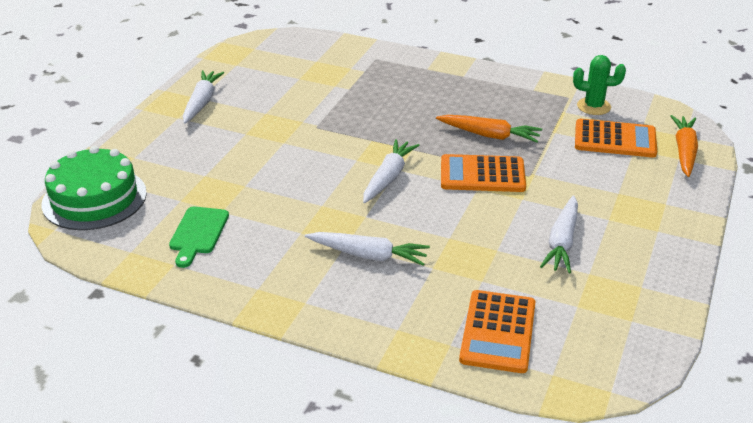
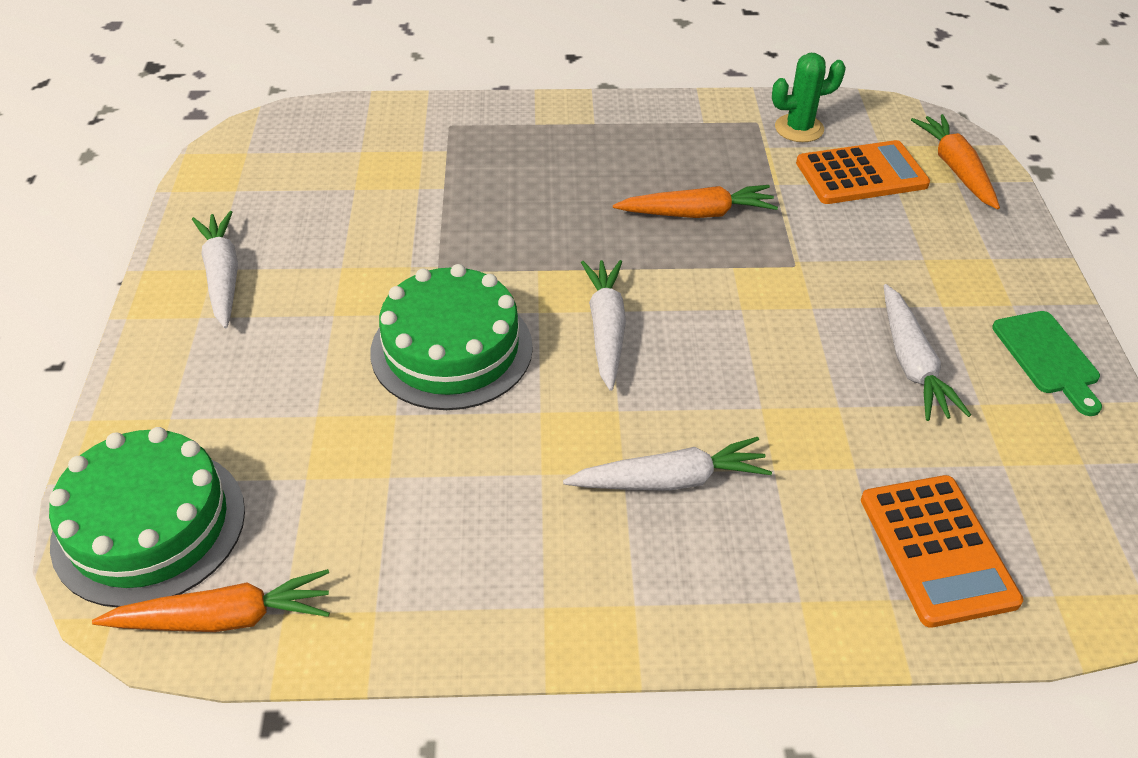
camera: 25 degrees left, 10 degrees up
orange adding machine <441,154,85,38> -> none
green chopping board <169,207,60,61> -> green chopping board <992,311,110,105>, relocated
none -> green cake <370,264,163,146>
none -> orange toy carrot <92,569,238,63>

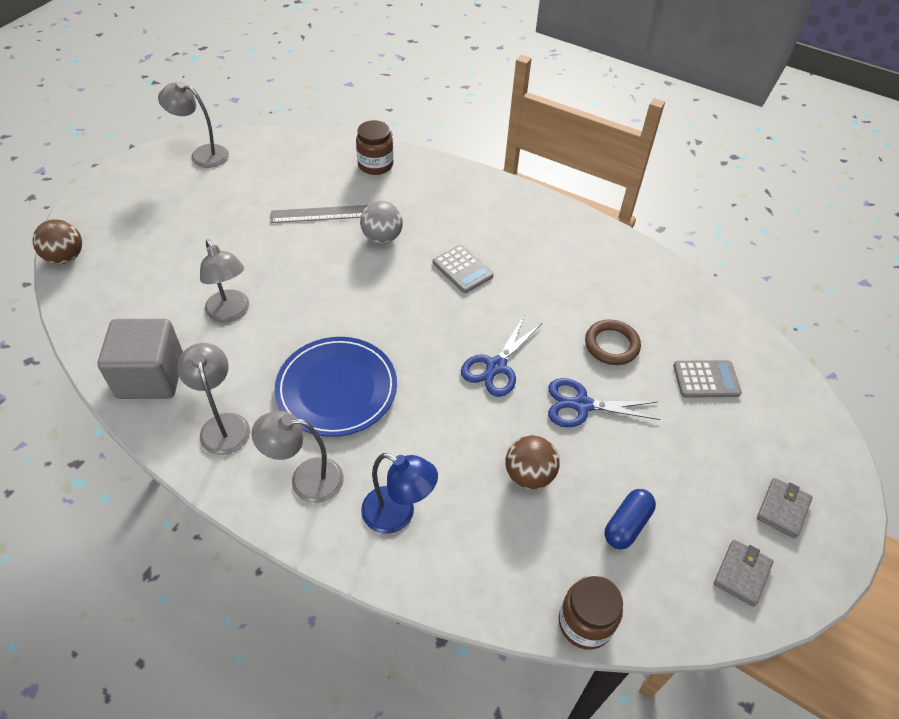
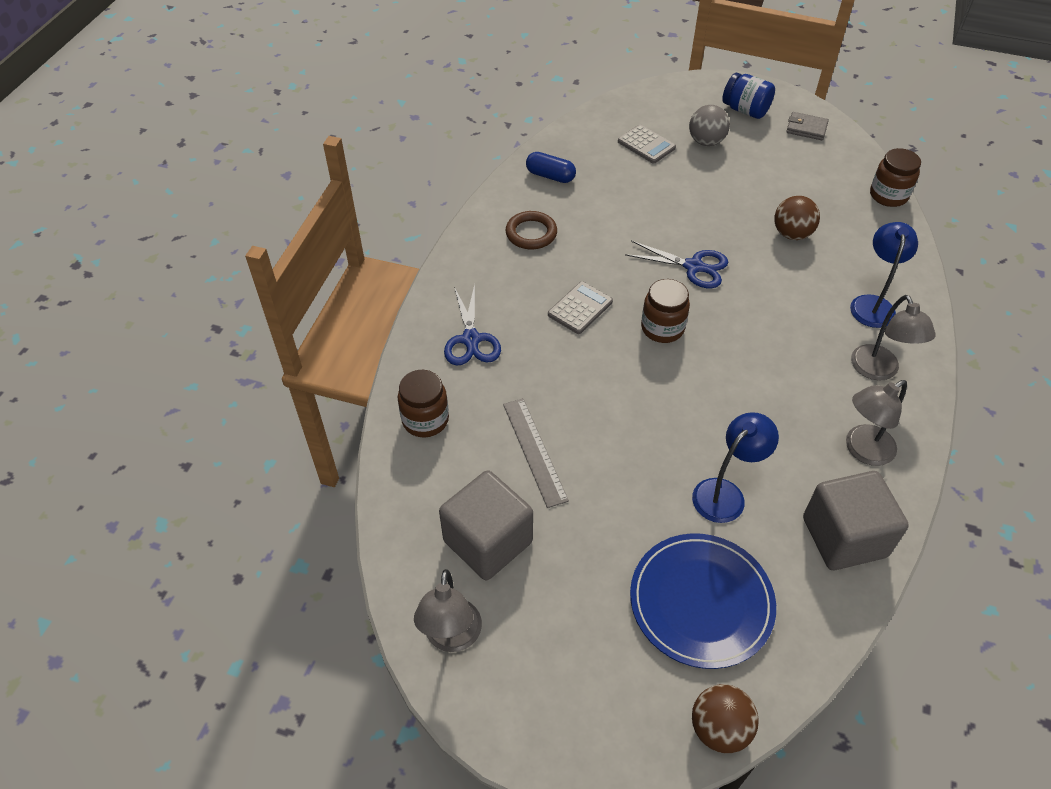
camera: 100 degrees left, 0 degrees up
gray sphere <360,201,43,43> -> gray sphere <689,105,41,41>, relocated
gray reading lamp <200,239,49,83> -> blue reading lamp <692,412,87,111>
russet hoop <585,319,56,46> -> russet hoop <506,211,51,38>, relocated
blue plate <275,337,122,100> -> blue plate <630,533,146,136>, relocated
gray adding machine <673,360,69,38> -> gray adding machine <618,125,58,39>, 150 degrees clockwise
blue scissors <548,378,112,49> -> blue scissors <444,284,57,82>, relocated
gray card wallet <757,478,56,60> -> blue jar <722,73,53,46>
blue pill <604,489,52,60> -> blue pill <526,152,50,31>, relocated
none -> russet jar <641,279,49,64>
none -> gray block <439,470,94,110>

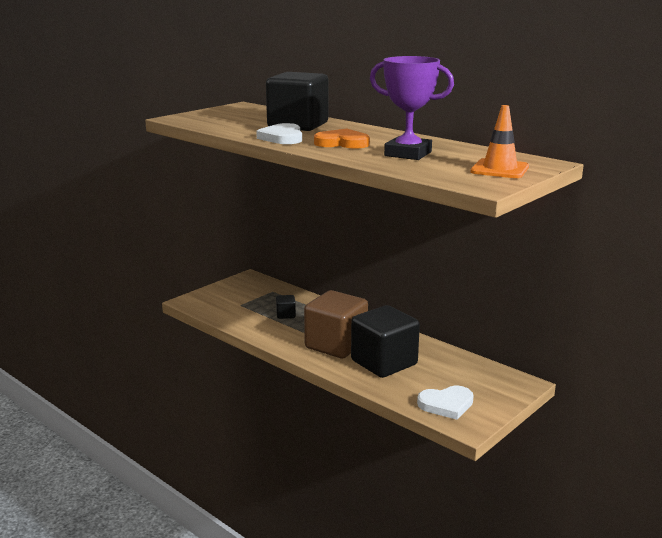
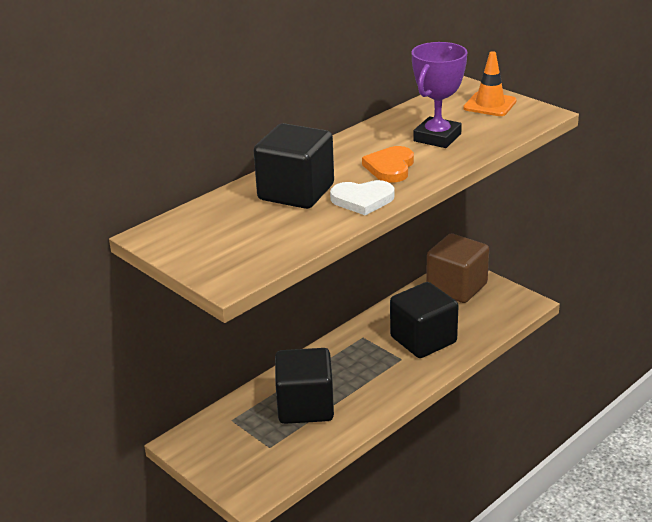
camera: 85 degrees left, 10 degrees up
russet block <304,290,64,68> -> russet block <426,233,63,70>, relocated
black block <276,295,20,24> -> black block <275,348,59,76>, x2.42
white heart shape <417,386,57,34> -> none

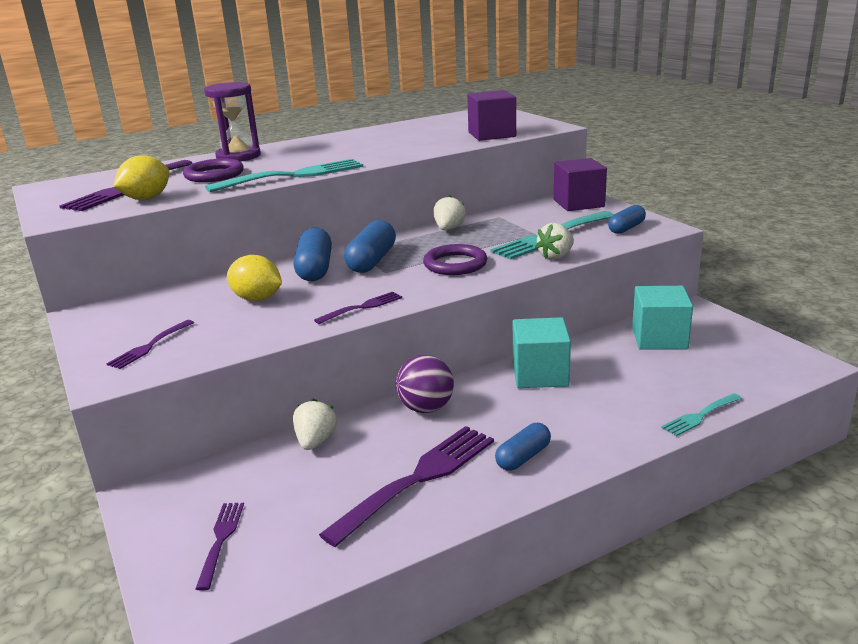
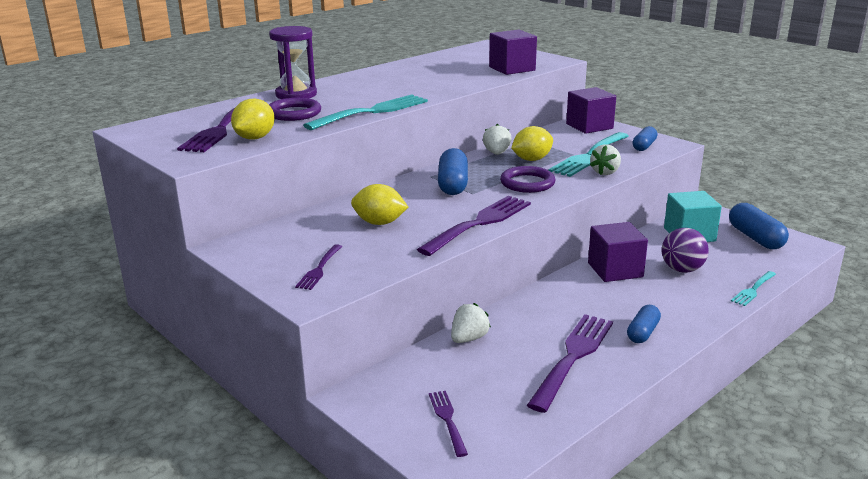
camera: 15 degrees left, 0 degrees up
blue pill <294,227,38,54> -> blue pill <729,203,60,46>, relocated
royal purple fork <314,292,88,32> -> royal purple fork <417,196,114,60>, x1.94
aqua block <513,317,58,71> -> royal purple block <588,222,60,60>
royal purple sphere <396,355,58,58> -> royal purple sphere <662,228,47,45>, relocated
white strawberry <293,399,44,51> -> white strawberry <451,303,40,40>, 45 degrees clockwise
none -> bright yellow citrus fruit <511,126,42,35>

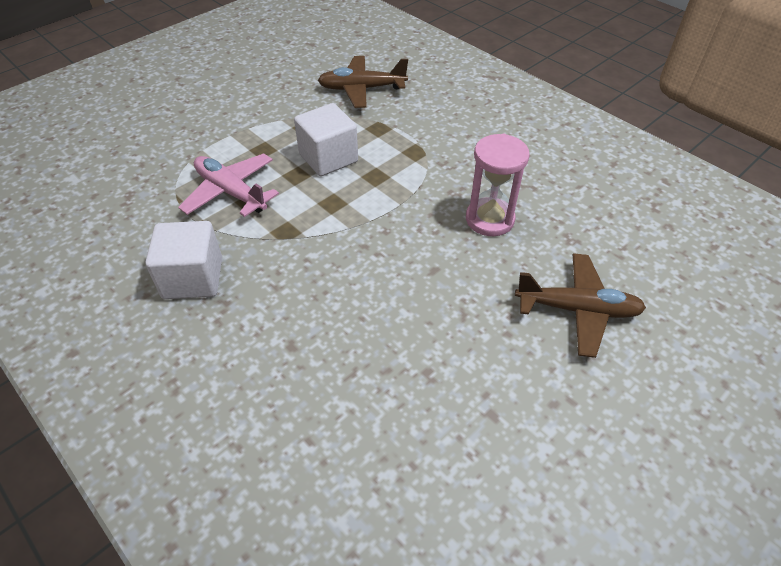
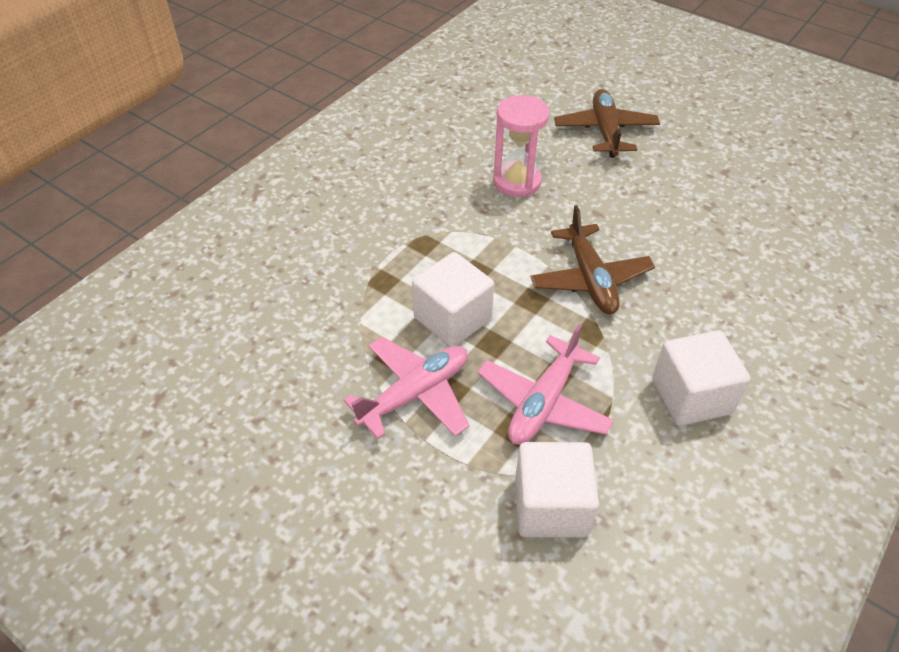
camera: 100 degrees left, 0 degrees up
russet toy plane <318,56,90,52> -> russet toy plane <530,205,125,109>, relocated
none -> rose-pink toy plane <344,337,125,102>
none -> white block <515,442,84,96>

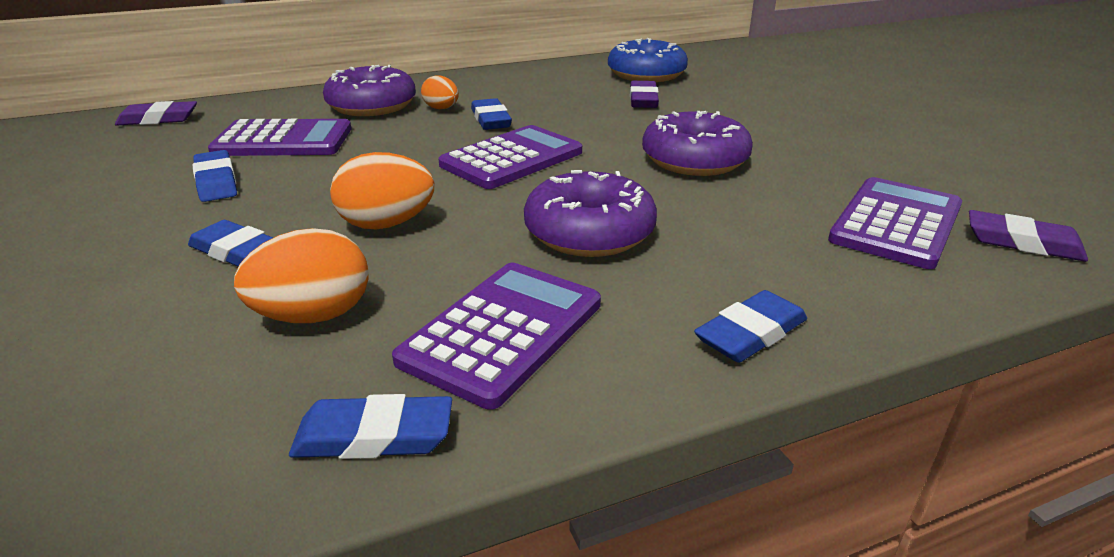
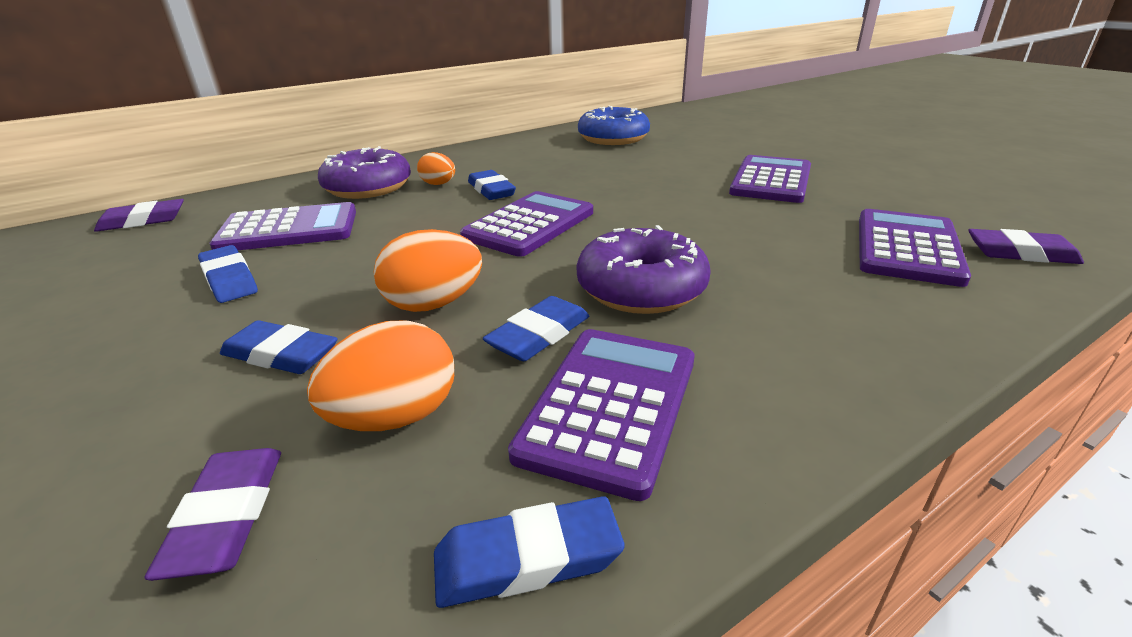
camera: 10 degrees left, 0 degrees up
royal purple gum eraser <630,81,29,27> -> royal purple gum eraser <144,448,137,133>, relocated
royal purple donut <642,111,111,65> -> none
blue gum eraser <694,290,113,73> -> blue gum eraser <483,296,106,65>, relocated
none -> royal purple adding machine <729,155,82,48>

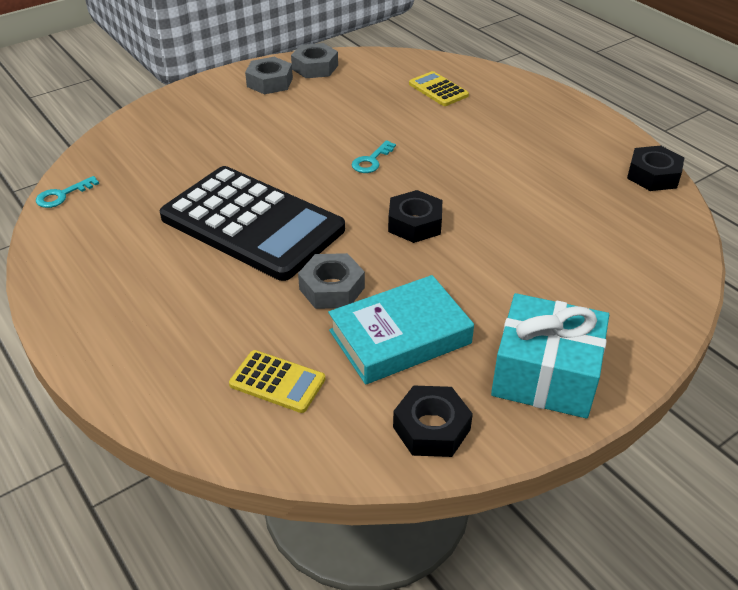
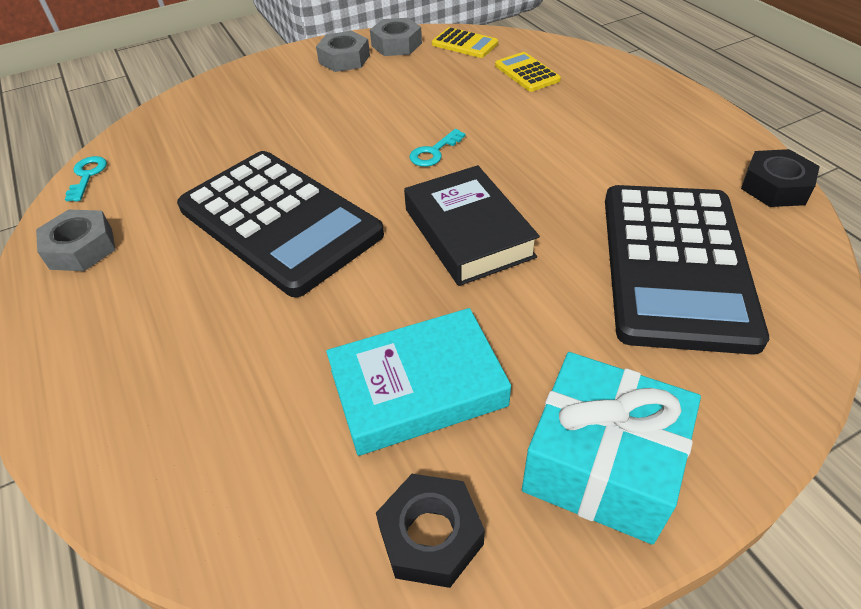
camera: 10 degrees right, 5 degrees up
aqua key <36,176,63,32> -> aqua key <65,156,42,46>, 120 degrees clockwise
black hexagon nut <388,190,54,53> -> black hardback <404,165,136,121>
gray hexagon nut <298,253,67,56> -> gray hexagon nut <36,209,80,62>, relocated
bright yellow adding machine <229,350,96,63> -> bright yellow adding machine <432,27,66,31>, relocated
none -> black adding machine <605,185,164,170>

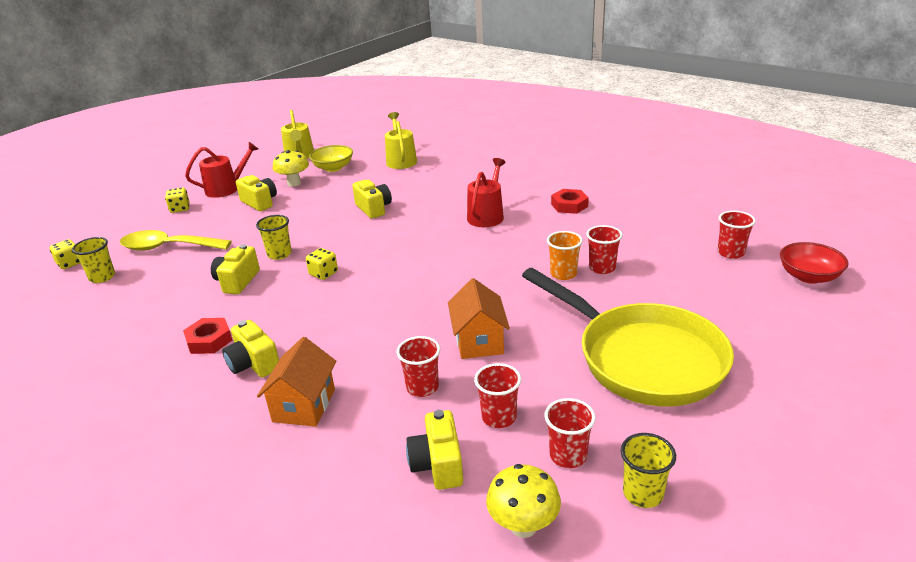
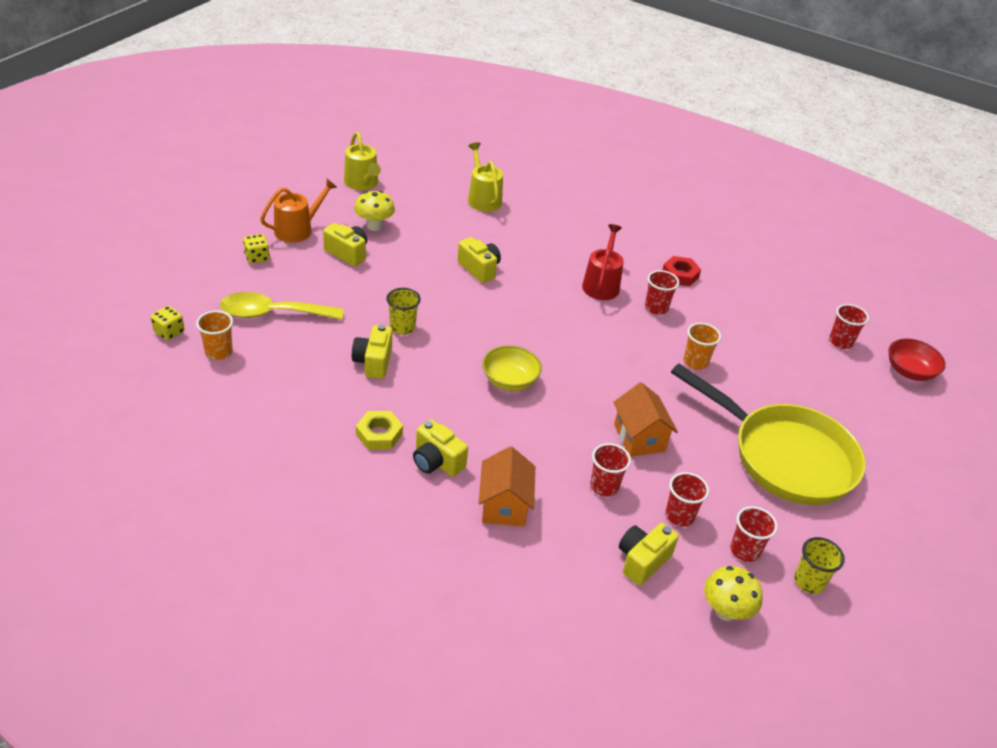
camera: 15 degrees left, 10 degrees up
red sprinkling can <185,142,73,56> -> orange sprinkling can <260,179,77,64>
bright yellow serving bowl <309,145,44,27> -> bright yellow serving bowl <482,345,60,46>, relocated
red cup <586,225,37,49> -> red cup <645,270,34,45>, relocated
bright yellow cup <72,237,43,46> -> orange cup <196,311,37,49>
bright yellow die <306,248,32,32> -> none
red hexagon nut <183,318,49,36> -> bright yellow hexagon nut <356,411,47,39>
bright yellow photo camera <406,410,57,80> -> bright yellow photo camera <619,523,60,62>, 60 degrees clockwise

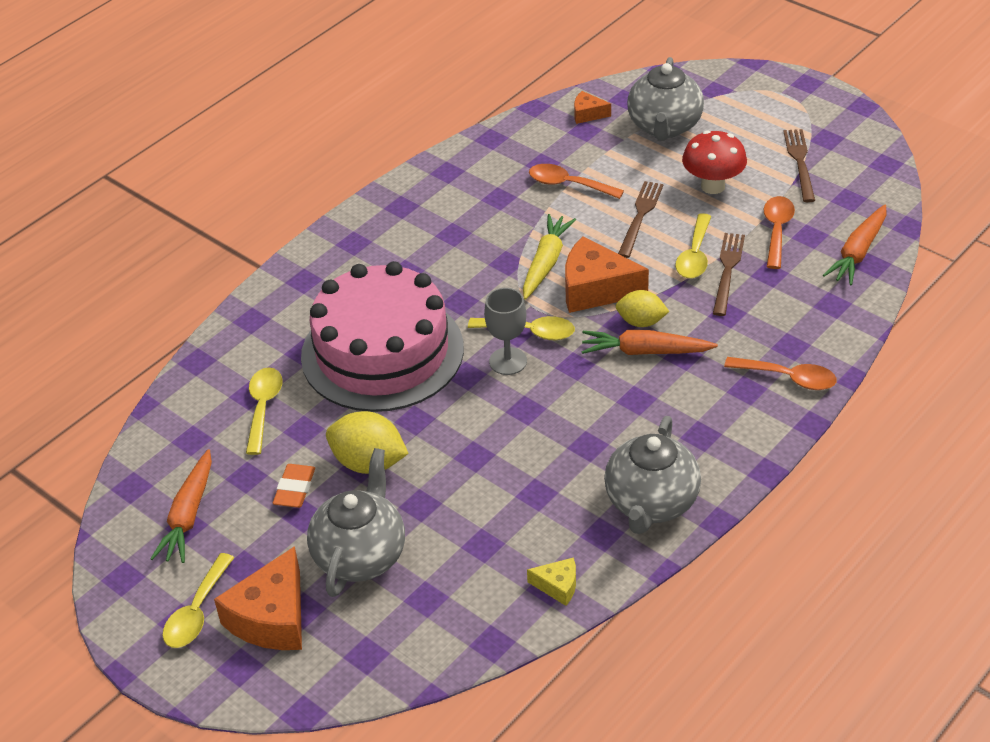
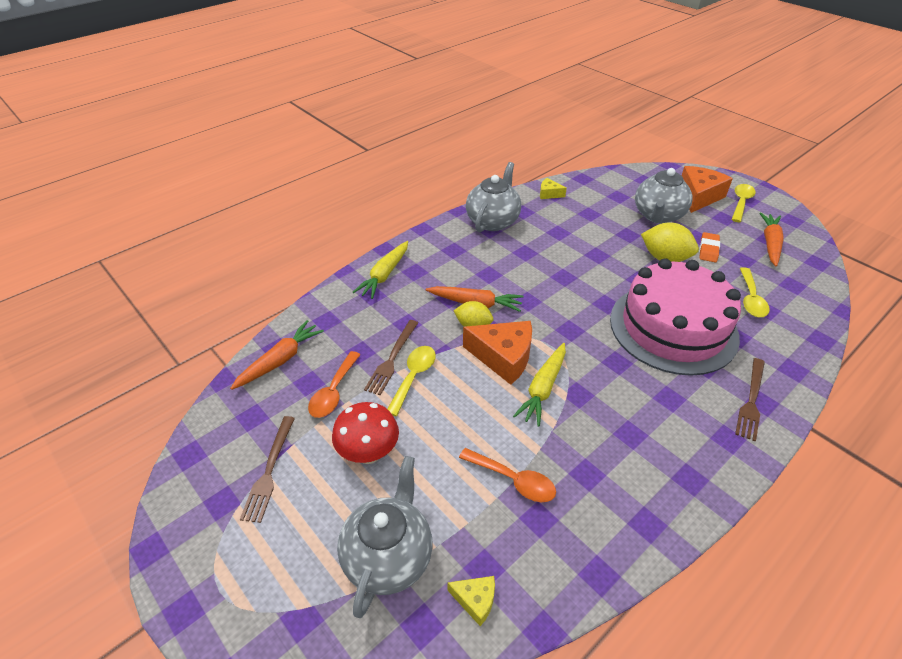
camera: 175 degrees left, 0 degrees up
orange cheese <574,91,37,33> -> bright yellow cheese <447,576,48,50>
russet fork <618,181,45,77> -> russet fork <735,358,30,83>, relocated
gray goblet <484,288,43,87> -> none
bright yellow tablespoon <468,316,107,24> -> none
orange tablespoon <724,357,113,33> -> bright yellow toy carrot <353,241,55,58>

